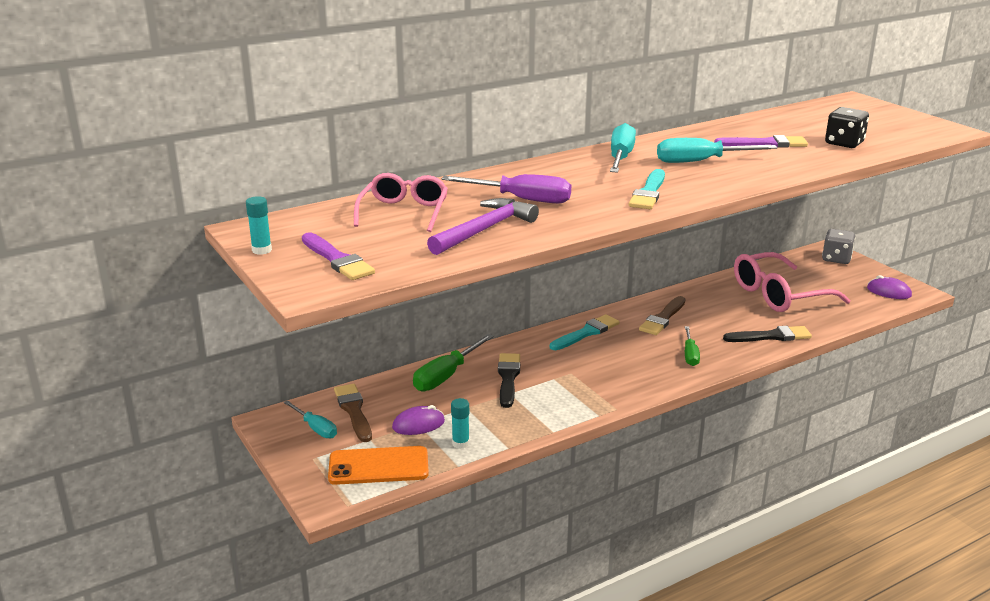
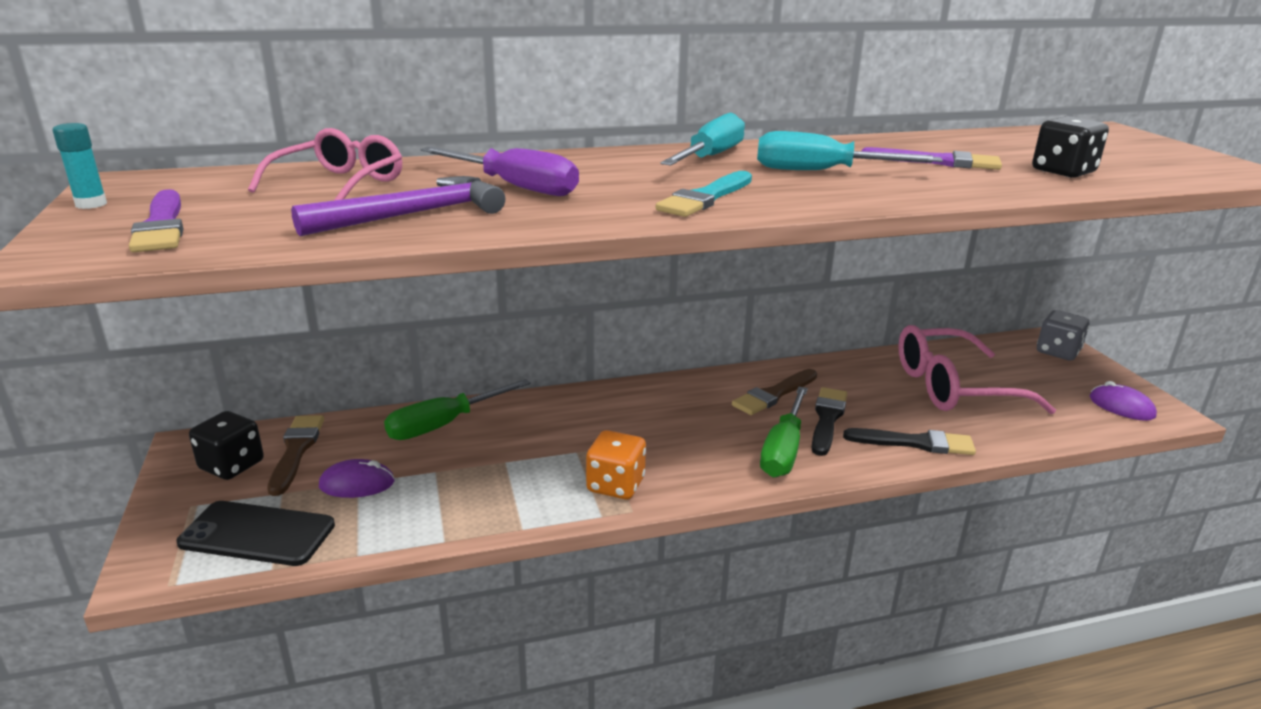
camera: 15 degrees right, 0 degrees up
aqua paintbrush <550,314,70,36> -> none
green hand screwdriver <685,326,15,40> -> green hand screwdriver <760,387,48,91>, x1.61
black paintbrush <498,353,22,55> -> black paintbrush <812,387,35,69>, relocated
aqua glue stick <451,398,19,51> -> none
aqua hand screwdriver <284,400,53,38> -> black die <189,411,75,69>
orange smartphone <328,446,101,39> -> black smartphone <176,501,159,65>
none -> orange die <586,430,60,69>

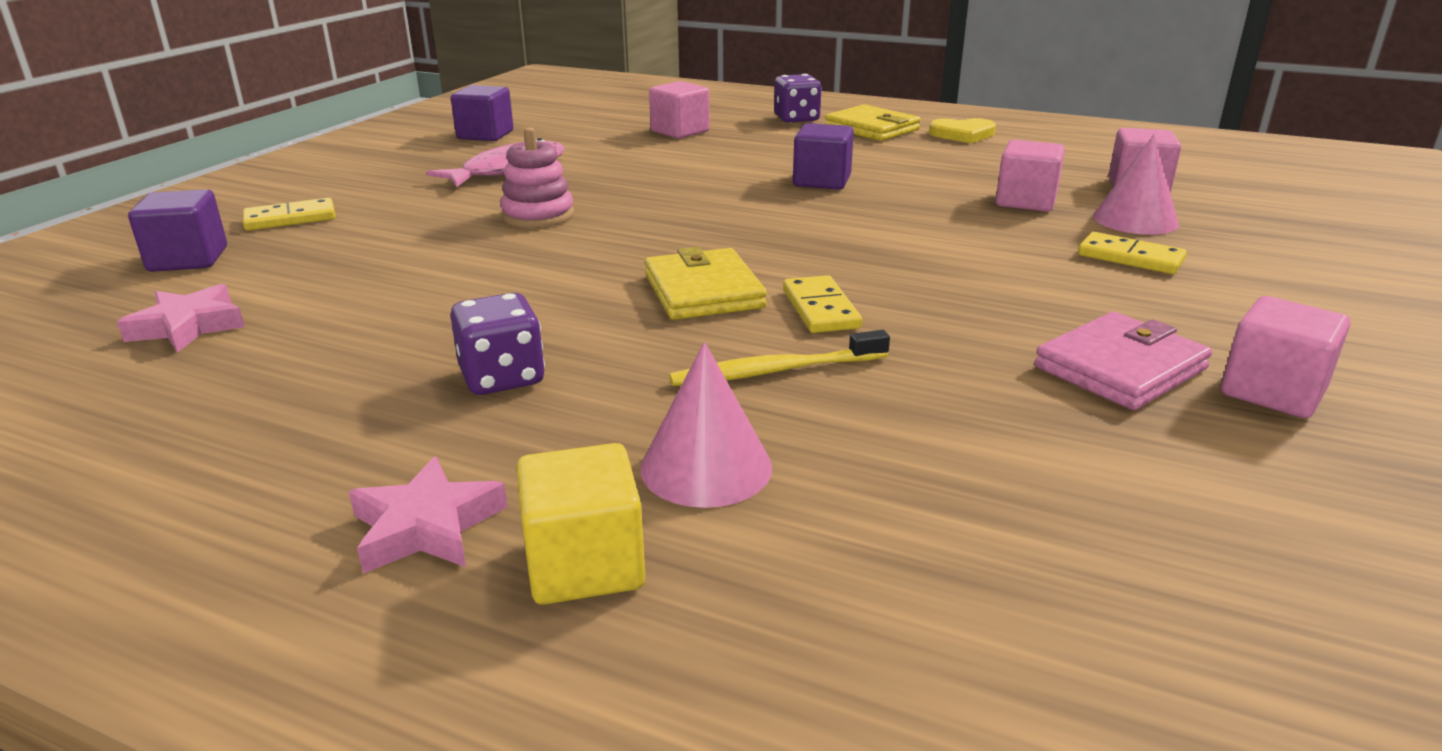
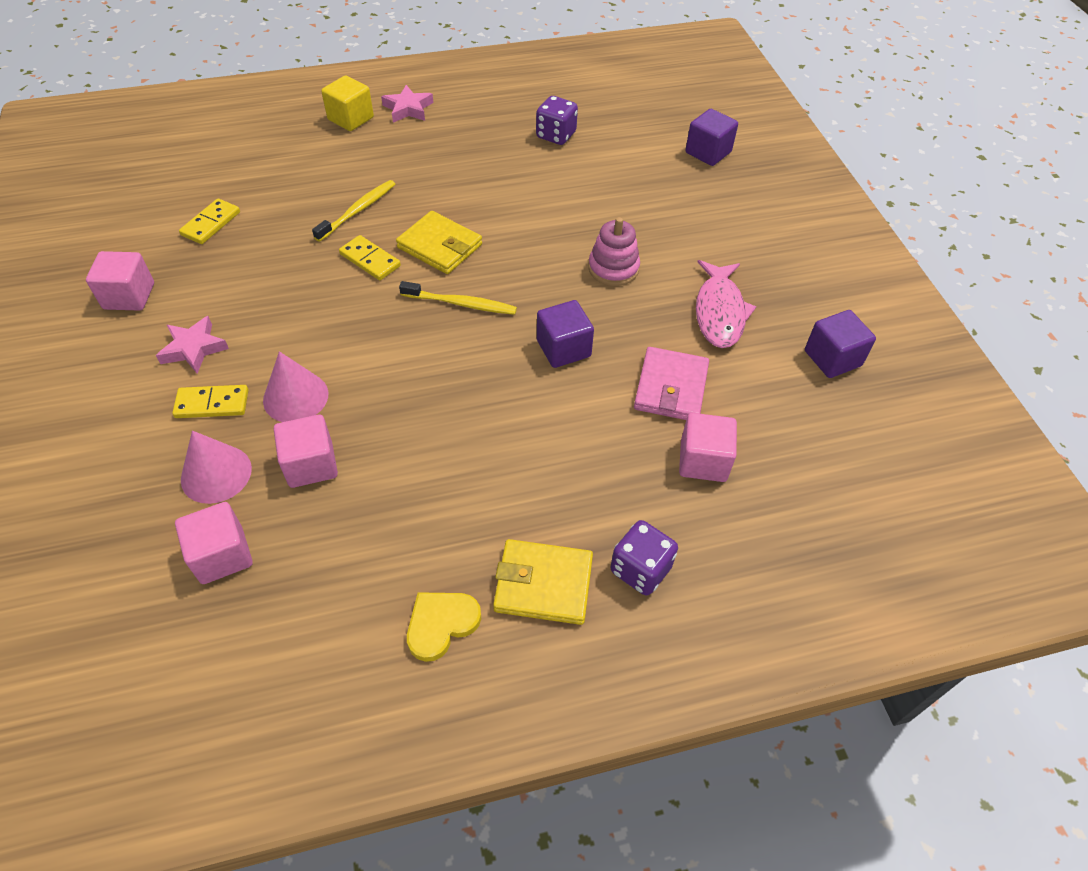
camera: 140 degrees right, 25 degrees up
royal purple block <793,123,61,67> -> royal purple block <537,300,57,68>, relocated
bright yellow domino <243,198,93,33> -> bright yellow domino <179,199,61,45>, relocated
rose-pink star <117,284,128,68> -> rose-pink star <156,316,73,58>, relocated
royal purple die <450,293,95,102> -> royal purple die <536,96,42,49>, relocated
rose-pink card wallet <1035,312,177,98> -> rose-pink card wallet <634,347,75,73>, relocated
rose-pink cone shape <640,342,132,166> -> rose-pink cone shape <263,351,66,71>, relocated
none -> bright yellow toothbrush <399,281,118,34>

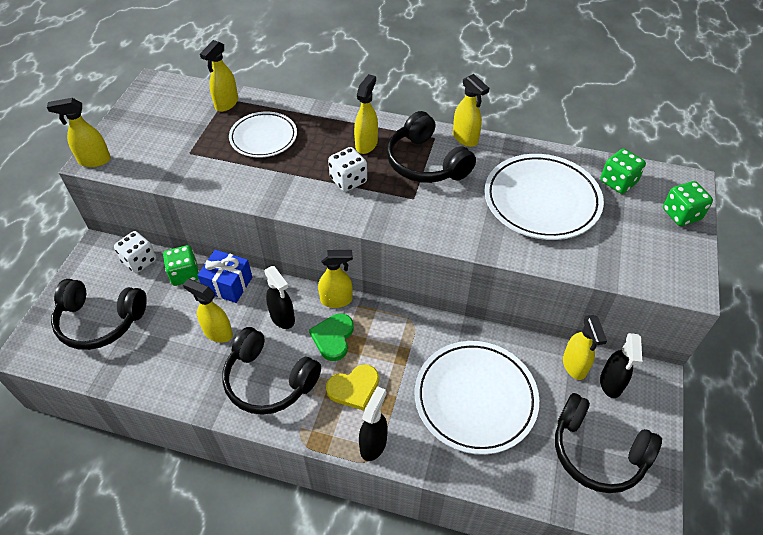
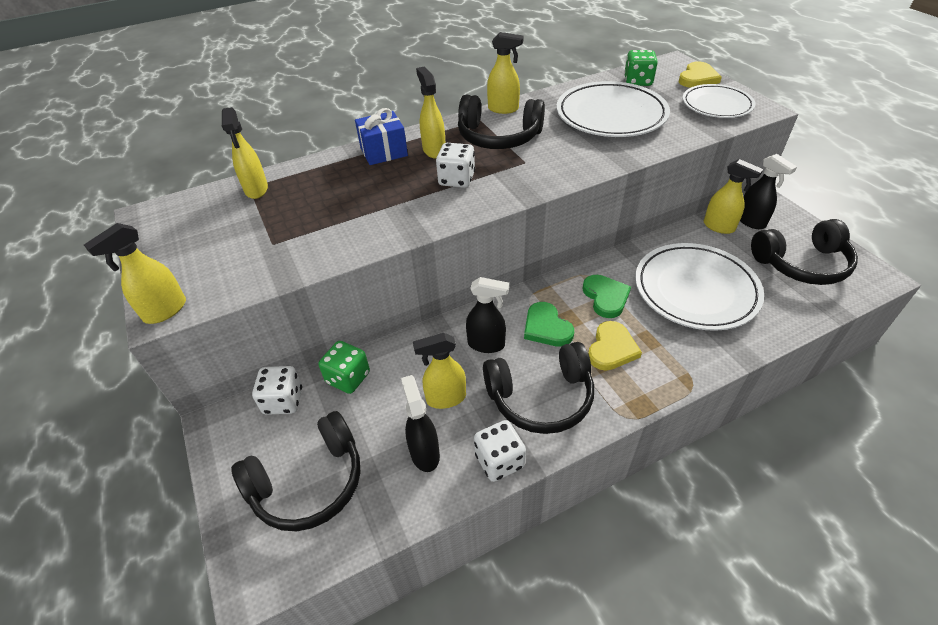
camera: 40 degrees left, 5 degrees down
white plate <229,112,68,46> -> white plate <683,84,72,34>, relocated
green die <663,181,50,45> -> bright yellow heart shape <678,61,44,27>
blue wrapped gift <198,250,54,53> -> blue wrapped gift <355,108,53,57>, relocated
bright yellow sprayer <318,250,35,58> -> none
black sprayer <359,386,29,75> -> black sprayer <401,375,39,97>, relocated
none -> green heart shape <582,275,49,43>
none -> white die <474,420,52,62>

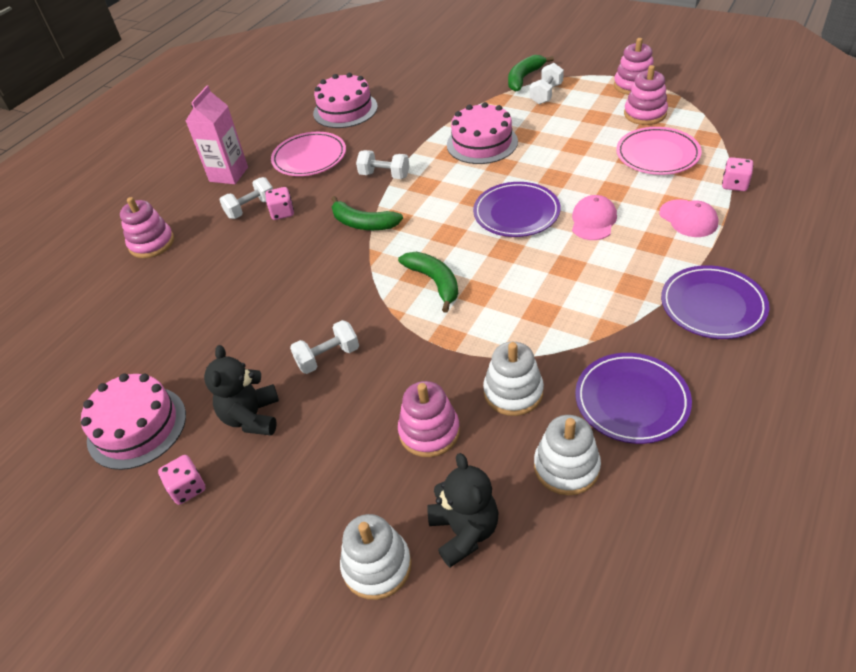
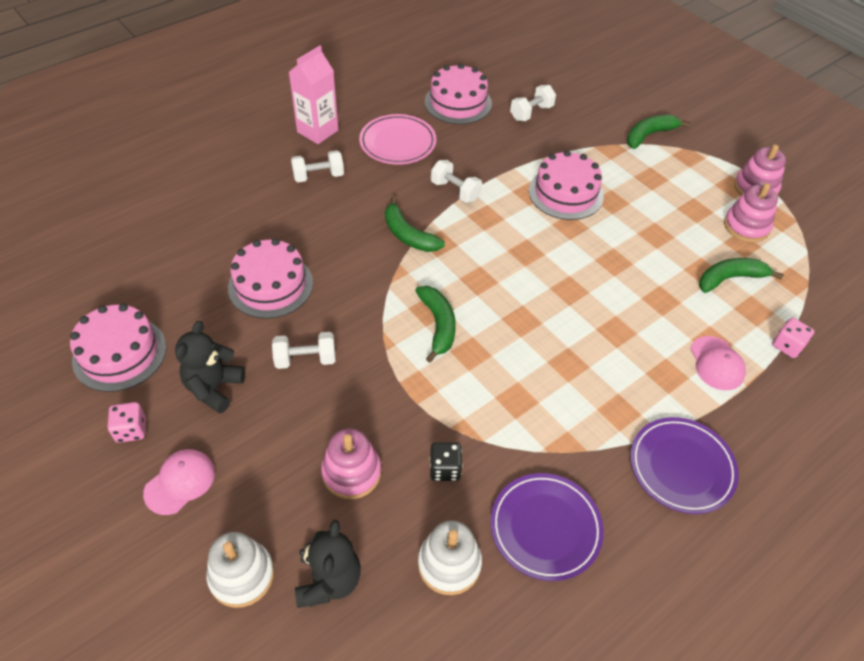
camera: 15 degrees right, 5 degrees up
white free weight <530,63,34,42> -> white free weight <510,85,46,36>, relocated
rose-pink plate <616,127,86,48> -> green banana fruit <699,258,85,35>
royal purple plate <473,182,88,55> -> none
rose-pink die <265,187,29,33> -> none
rose-pink baseball cap <572,195,45,45> -> rose-pink baseball cap <143,449,72,66>, relocated
rose-pink ring stacker <120,197,54,61> -> none
white ring stacker <483,342,61,74> -> black die <430,442,32,39>
none -> rose-pink cake <228,238,85,81>

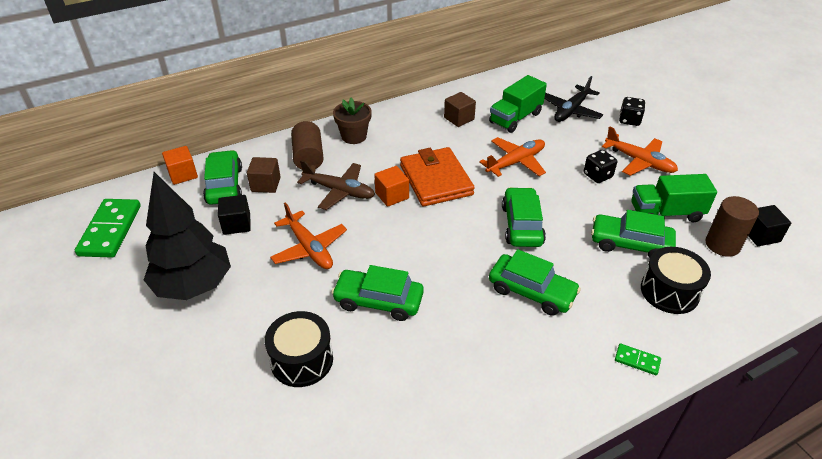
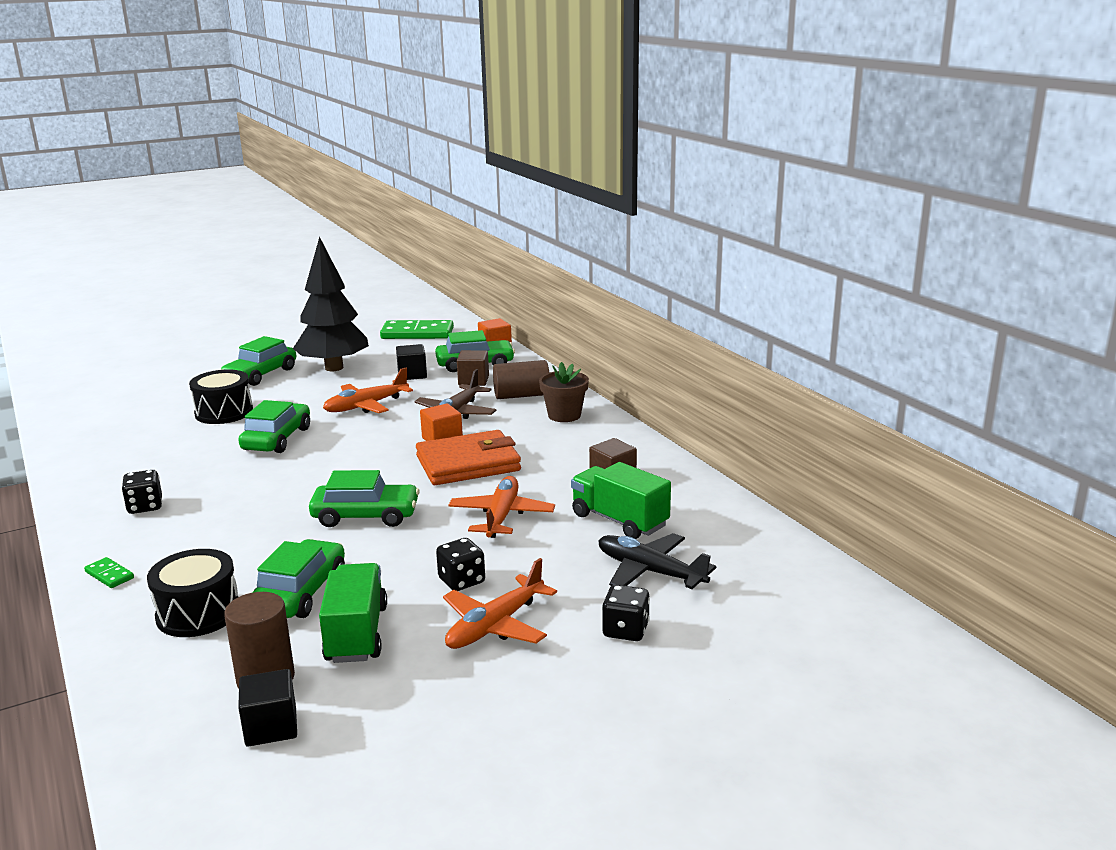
camera: 90 degrees right, 20 degrees down
orange toy plane <479,137,67,40> -> orange toy plane <448,476,107,62>, 135 degrees counterclockwise
green automobile <489,249,92,67> -> green automobile <221,336,75,50>, relocated
green domino <615,344,46,31> -> green domino <84,557,50,31>, 75 degrees counterclockwise
none -> black die <122,470,40,44>

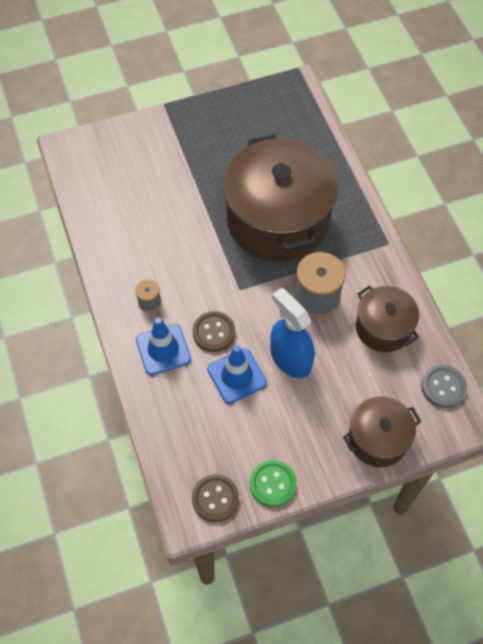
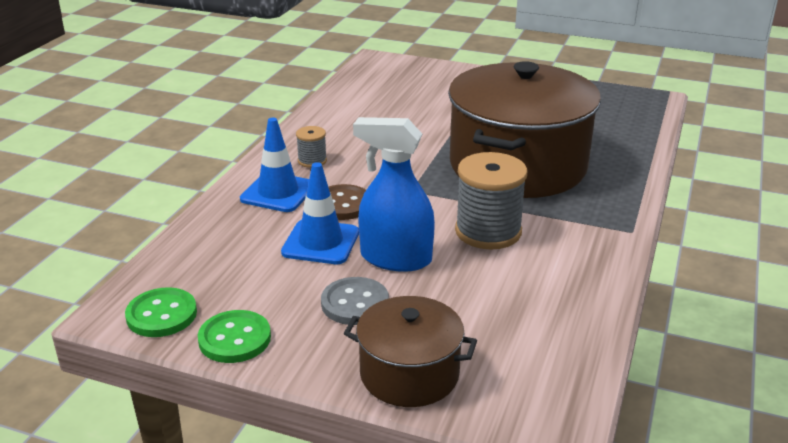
camera: 40 degrees right, 30 degrees down
russet pot <356,286,63,66> -> none
blue sprayer <270,288,45,90> -> blue sprayer <353,117,82,155>, 75 degrees counterclockwise
gray shirt button <421,365,46,43> -> gray shirt button <321,277,68,48>, relocated
russet shirt button <192,474,47,48> -> green shirt button <125,287,72,50>

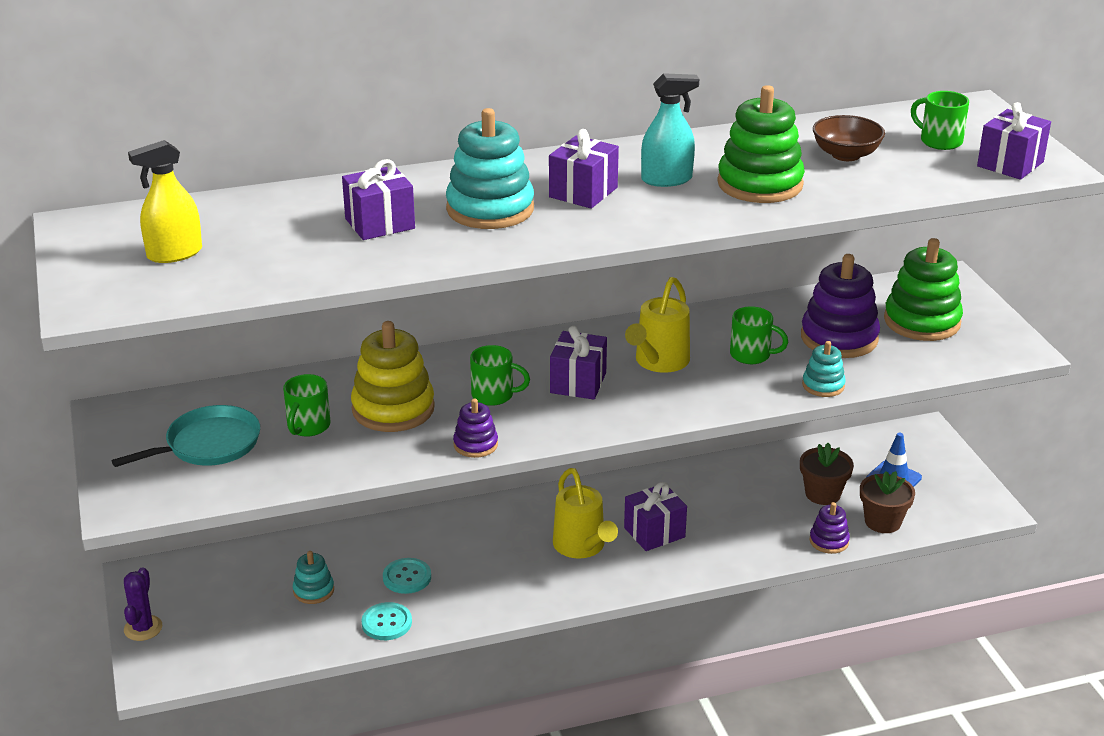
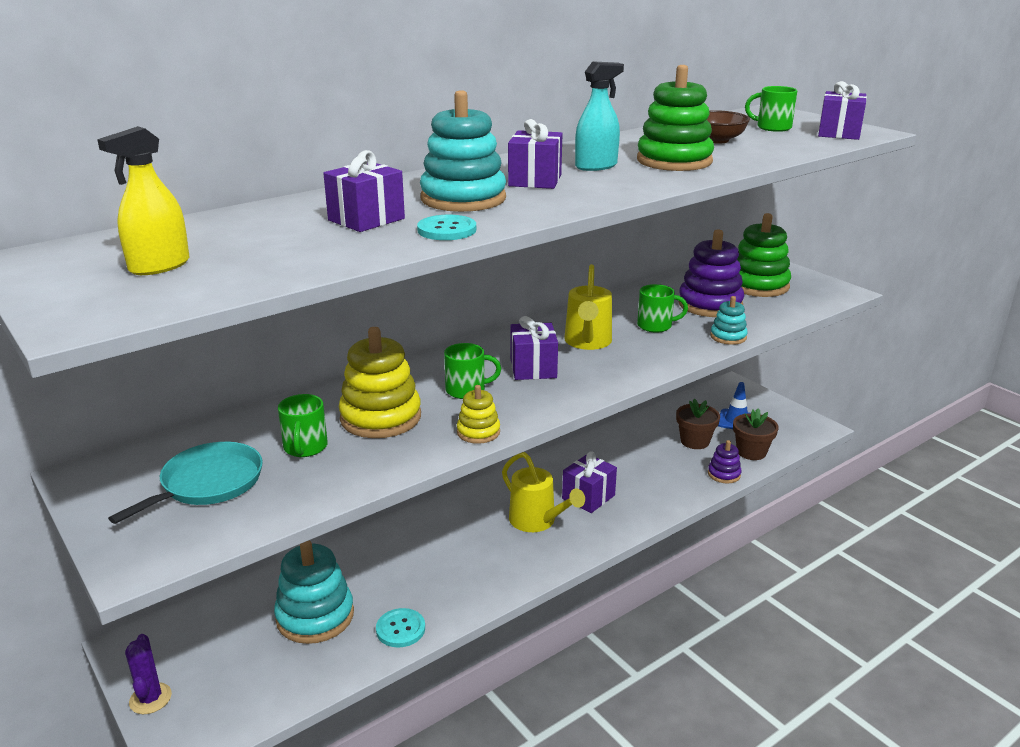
camera: 20 degrees left, 5 degrees down
royal purple ring stacker <453,399,45,59> -> bright yellow ring stacker <457,385,43,59>
aqua ring stacker <293,551,41,53> -> aqua ring stacker <274,540,80,104>, x1.91
aqua shirt button <383,558,48,36> -> aqua shirt button <417,215,59,25>, relocated

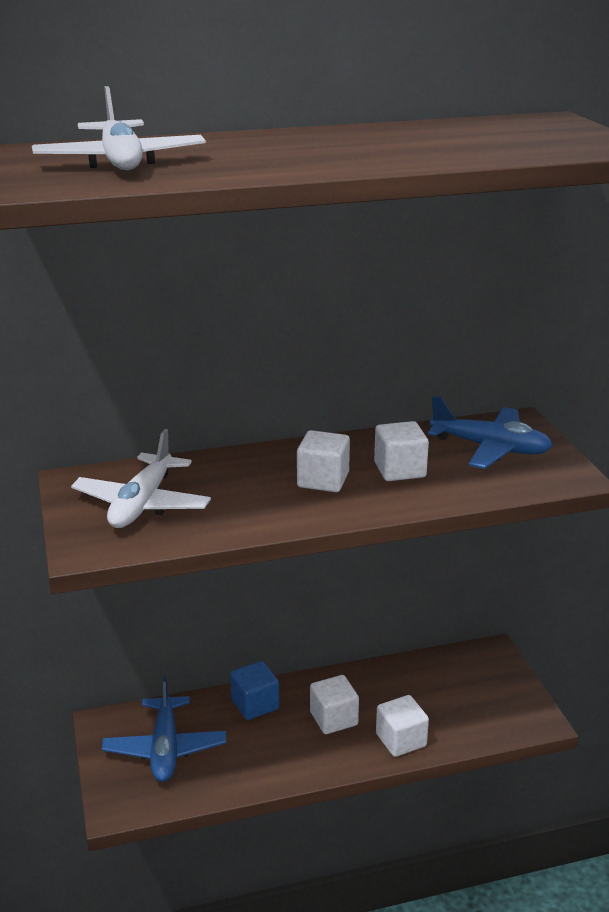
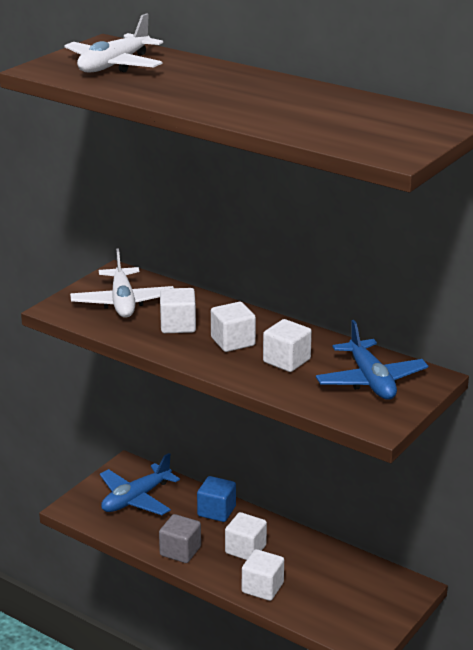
camera: 50 degrees right, 0 degrees up
white toy plane <71,429,140,99> -> white toy plane <70,248,104,70>, 75 degrees counterclockwise
none -> white block <160,288,36,45>
none -> gray block <159,514,42,49>

